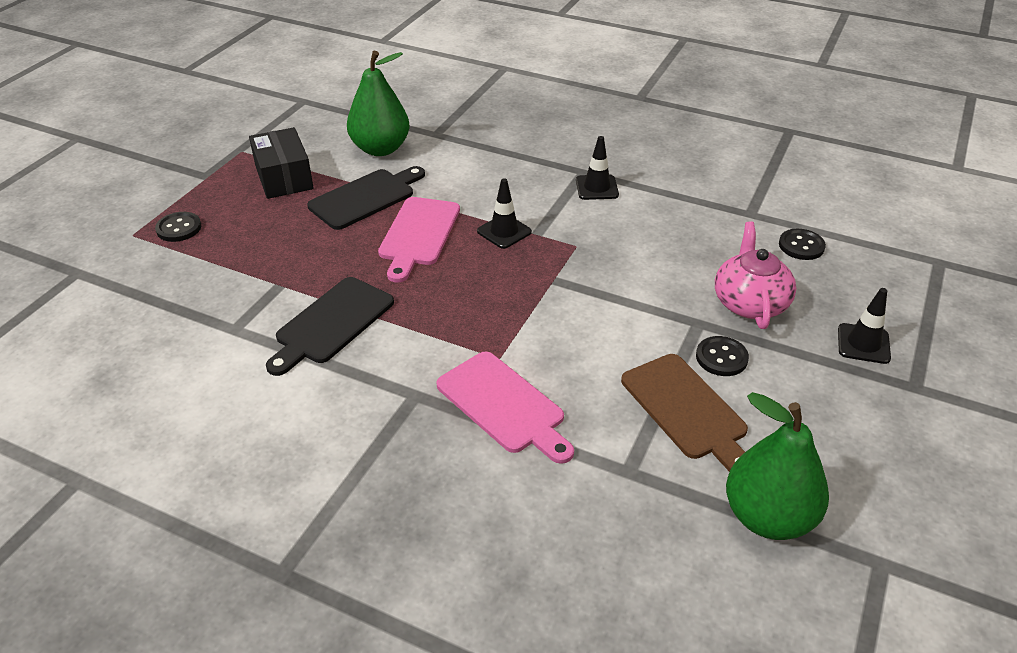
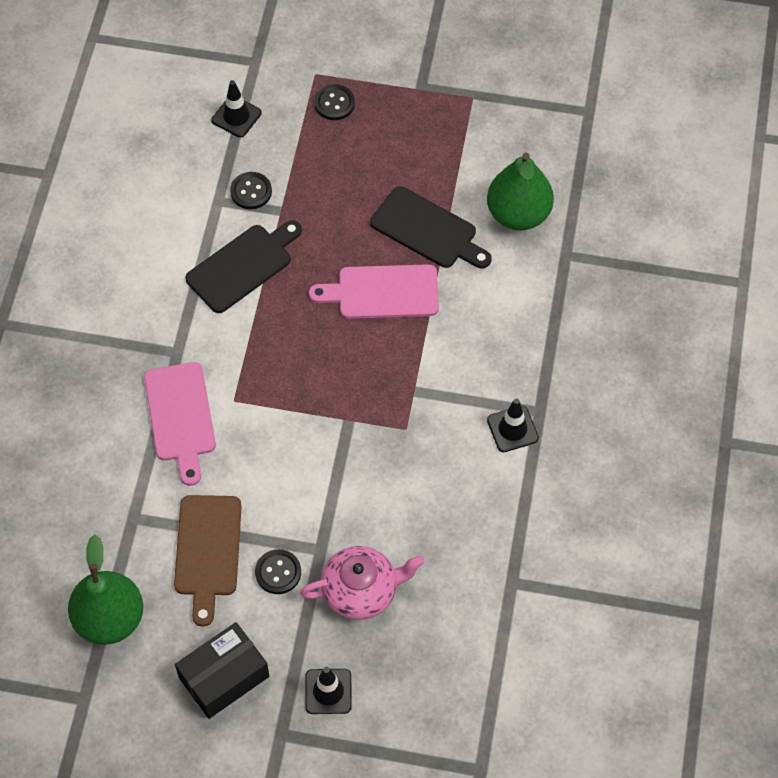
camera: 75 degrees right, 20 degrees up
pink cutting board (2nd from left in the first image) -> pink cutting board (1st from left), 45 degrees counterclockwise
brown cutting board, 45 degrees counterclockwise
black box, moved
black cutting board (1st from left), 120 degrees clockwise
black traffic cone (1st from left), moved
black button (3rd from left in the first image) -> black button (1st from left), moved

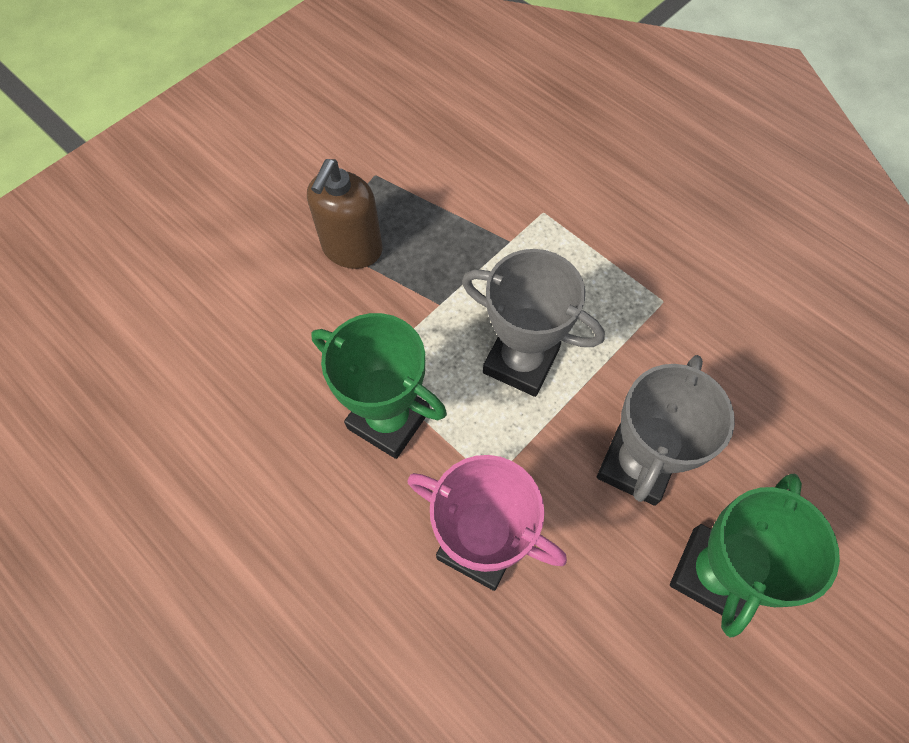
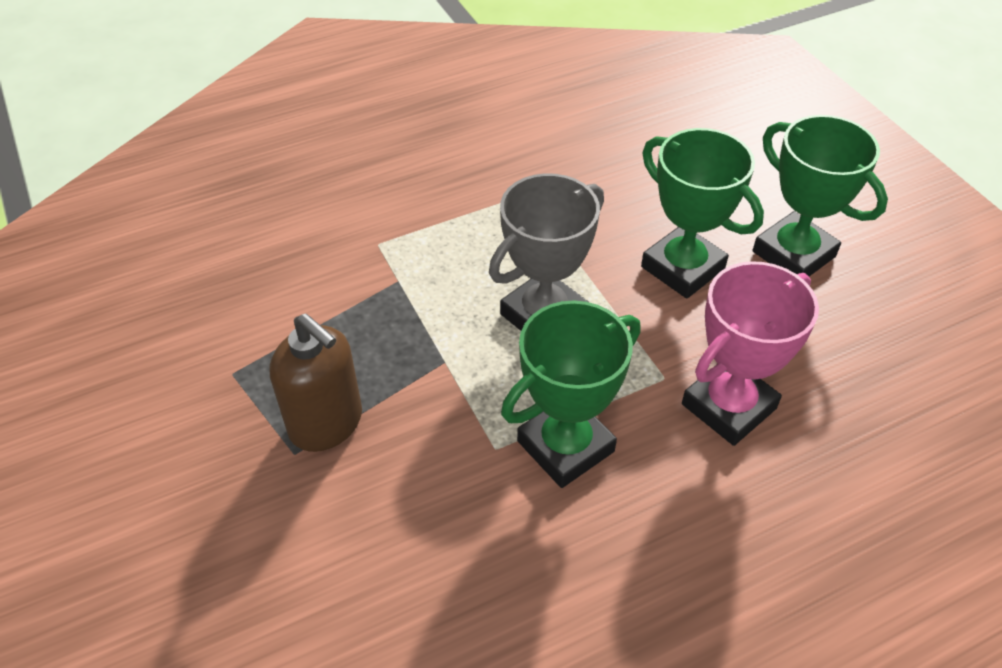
camera: 70 degrees left, 15 degrees down
grey trophy (2nd from left) -> green trophy (2nd from left)

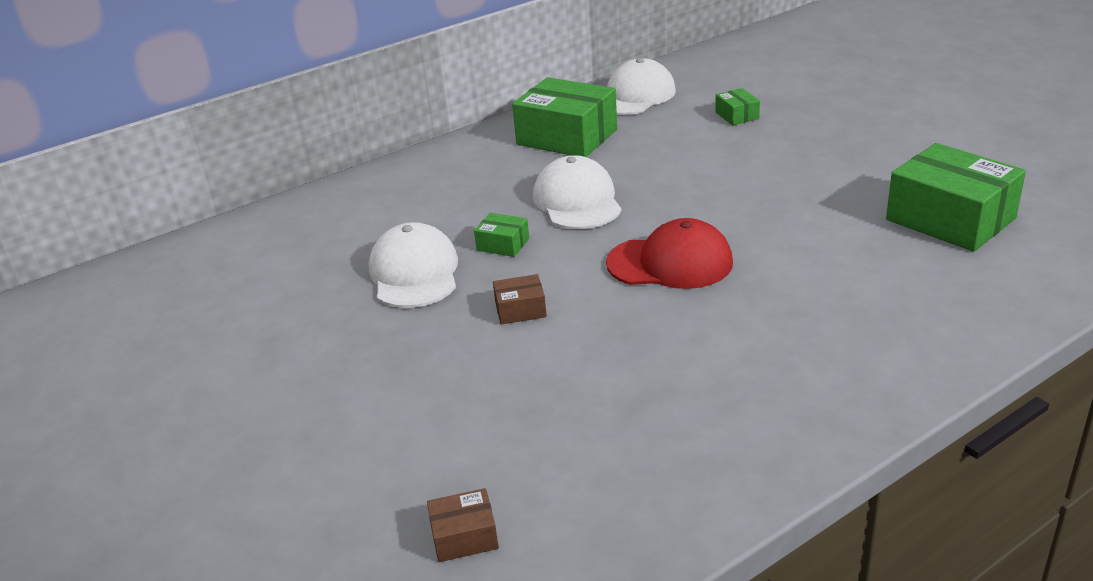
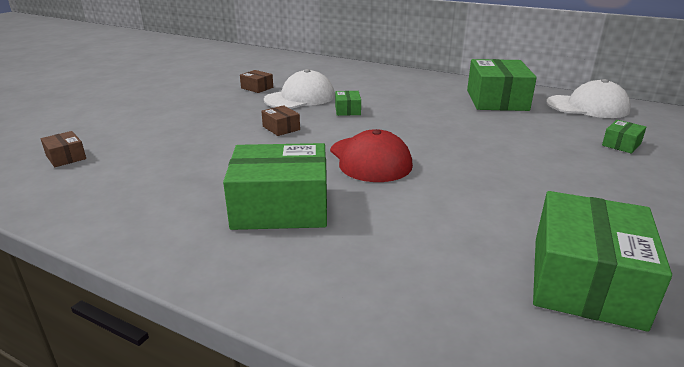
camera: 60 degrees right, 5 degrees down
none -> green box (1st from left)
none -> brown box (2nd from left)
white cap (2nd from left) -> none

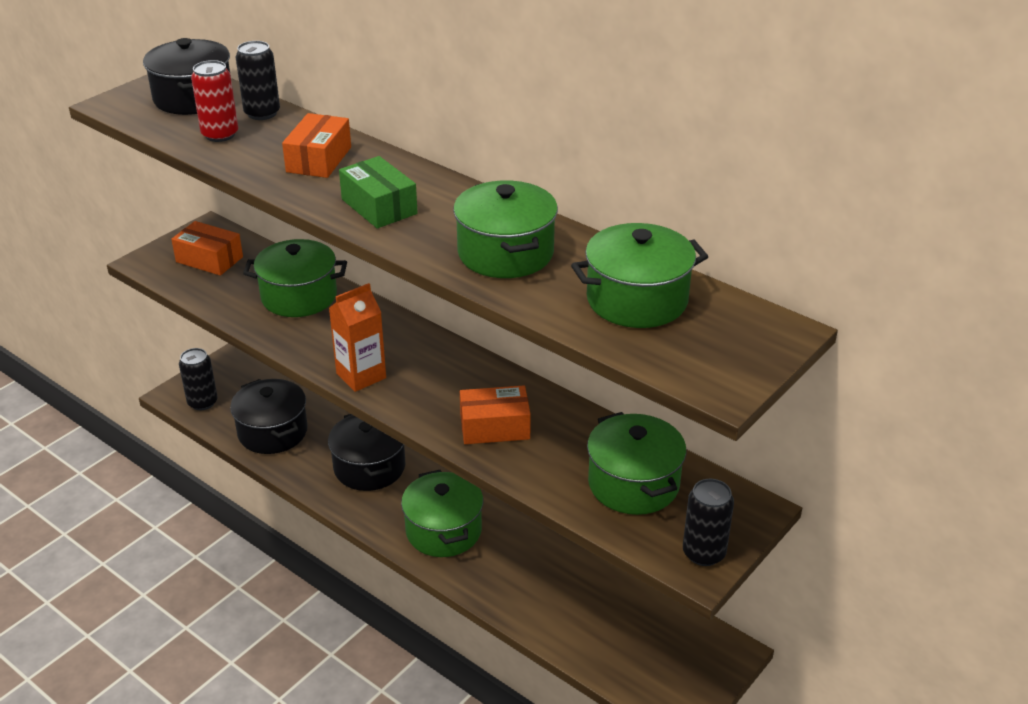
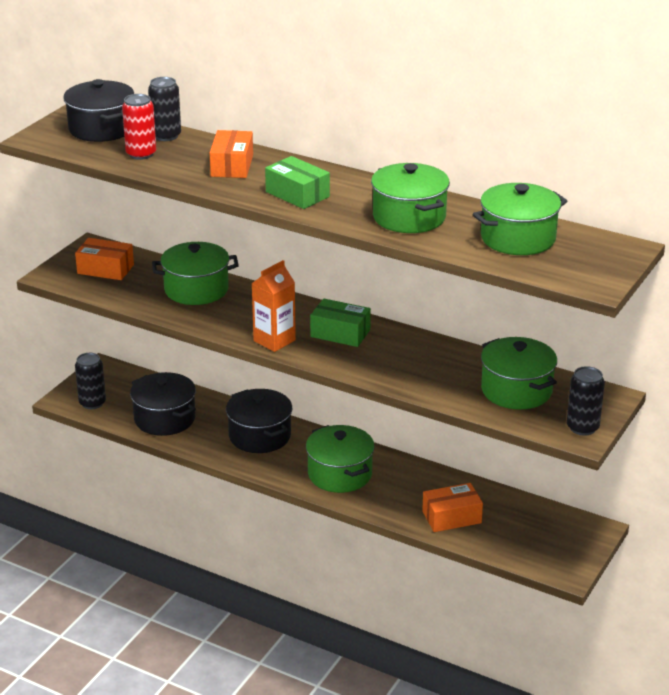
camera: 10 degrees left, 5 degrees down
none -> green box (2nd from left)
orange box (3rd from left), moved

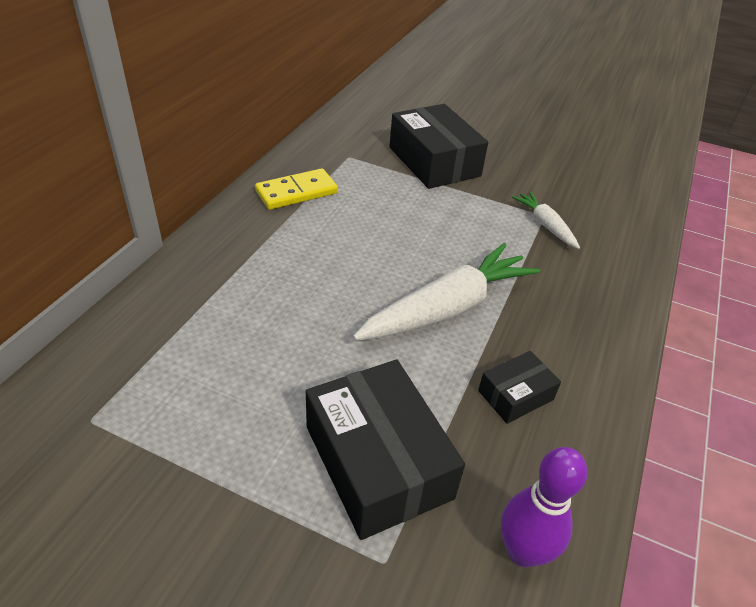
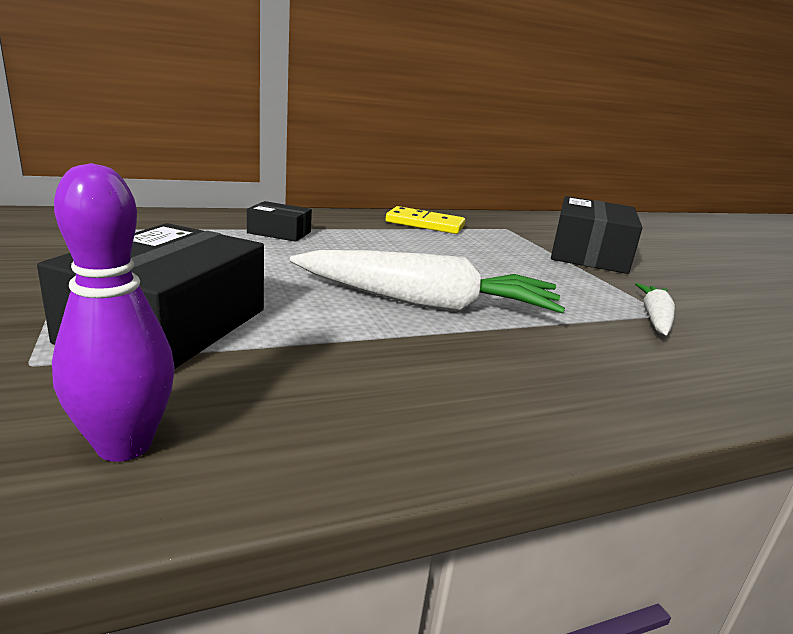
camera: 45 degrees right, 20 degrees down
black box (3rd from left in the first image) -> black box (2nd from left), moved

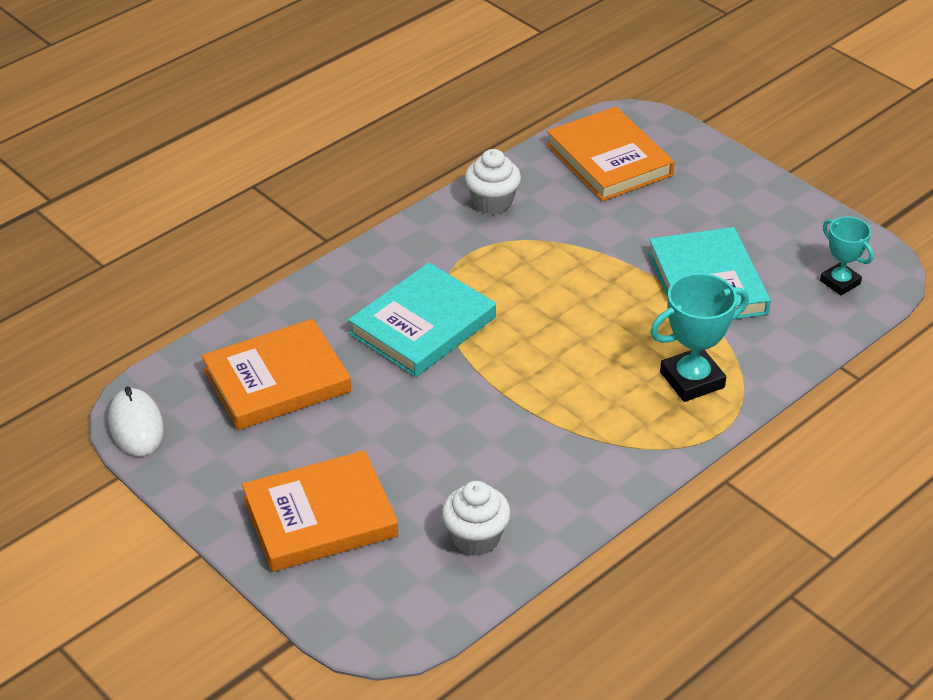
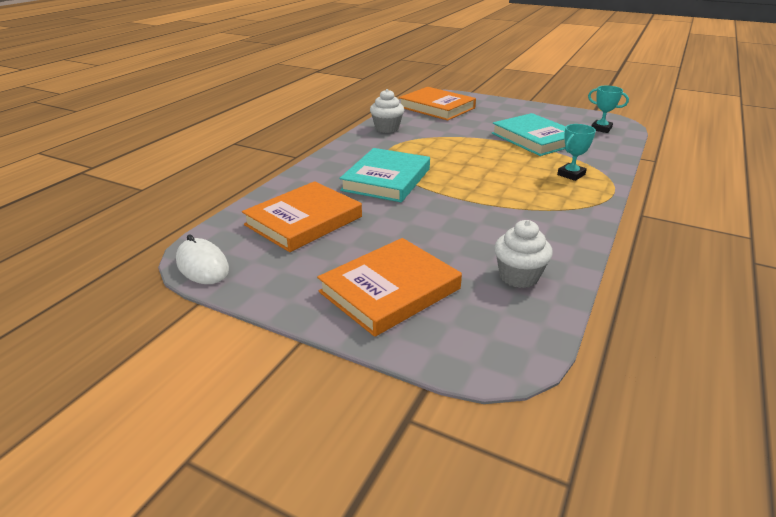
camera: 20 degrees left, 10 degrees down
turquoise trophy (1st from left), x0.64

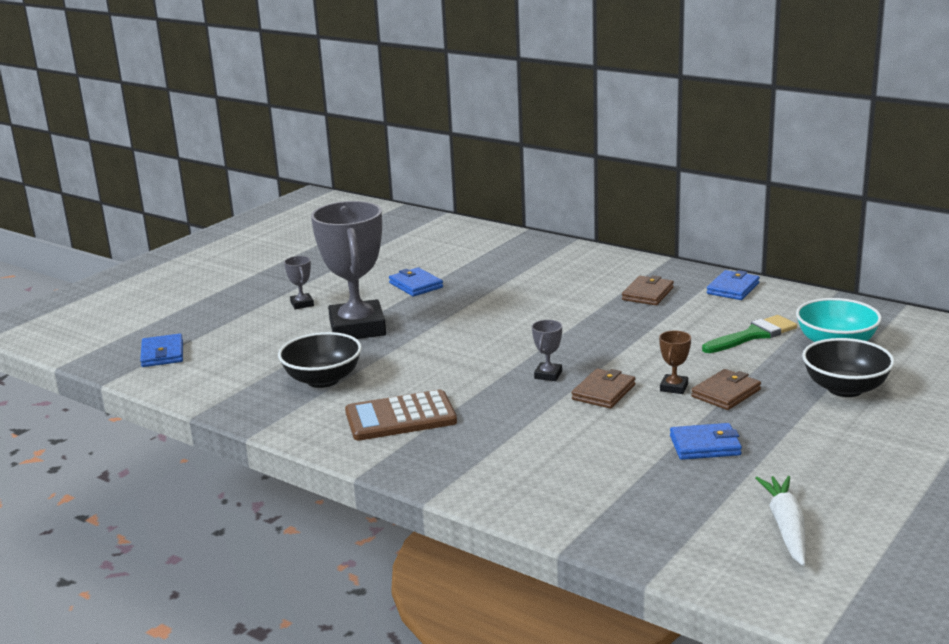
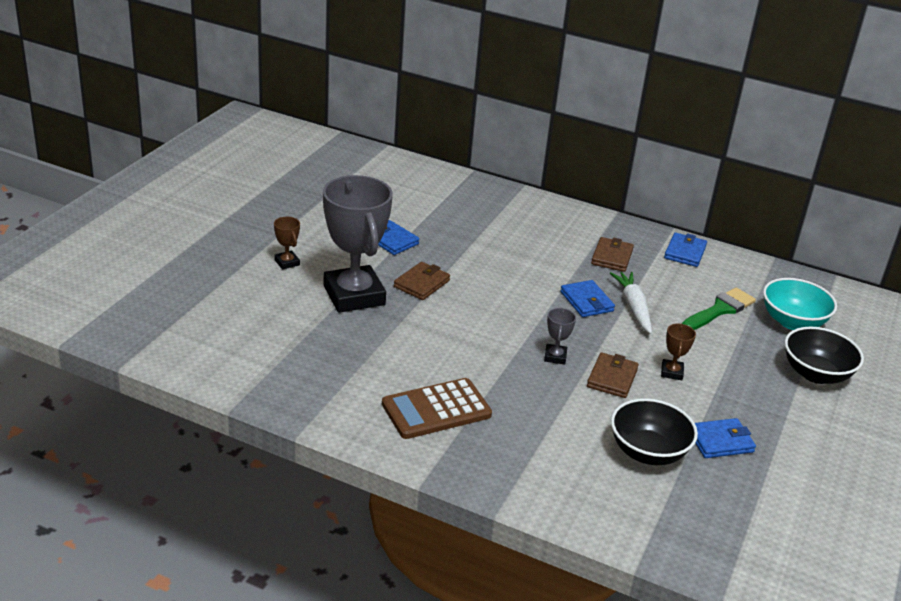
camera: 15 degrees left, 10 degrees up
grey trophy (1st from left) -> brown trophy (1st from left)
brown wallet (3rd from left in the first image) -> brown wallet (1st from left), moved
blue wallet (1st from left in the first image) -> blue wallet (2nd from left), moved
white carrot, moved
black bowl (1st from left), moved

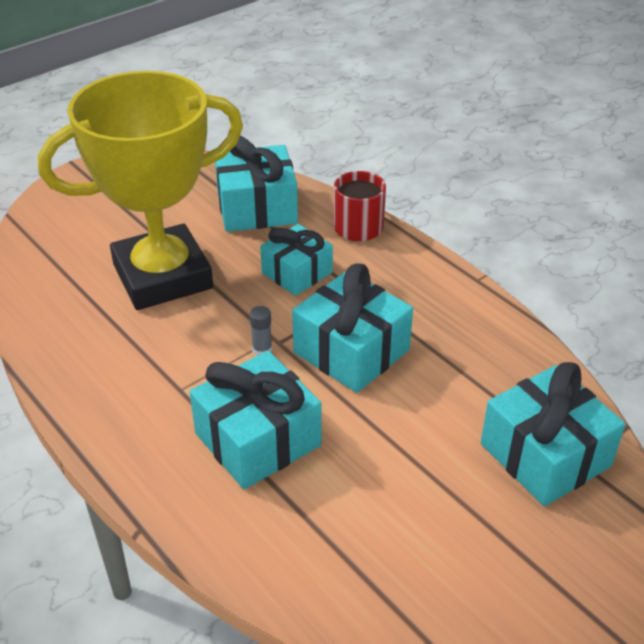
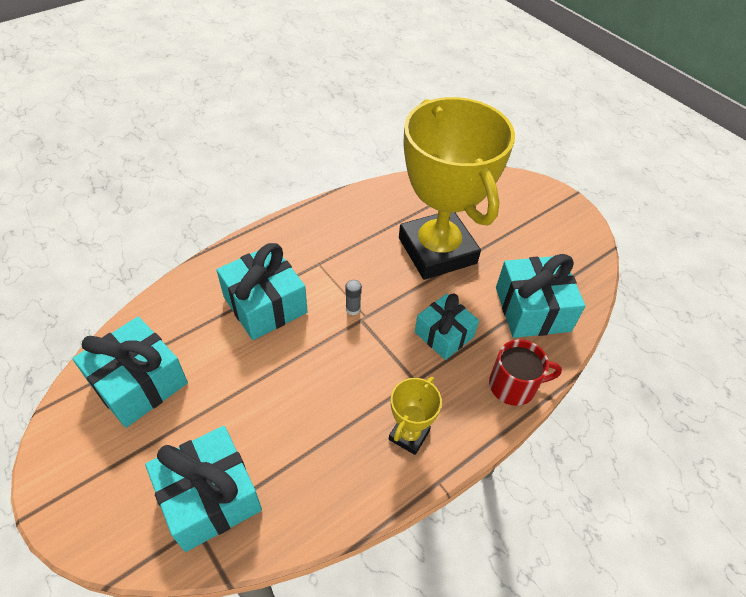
camera: 90 degrees right, 10 degrees up
turquoise gift (4th from left in the first image) -> turquoise gift (1st from left), moved
none -> yellow trophy (1st from left)

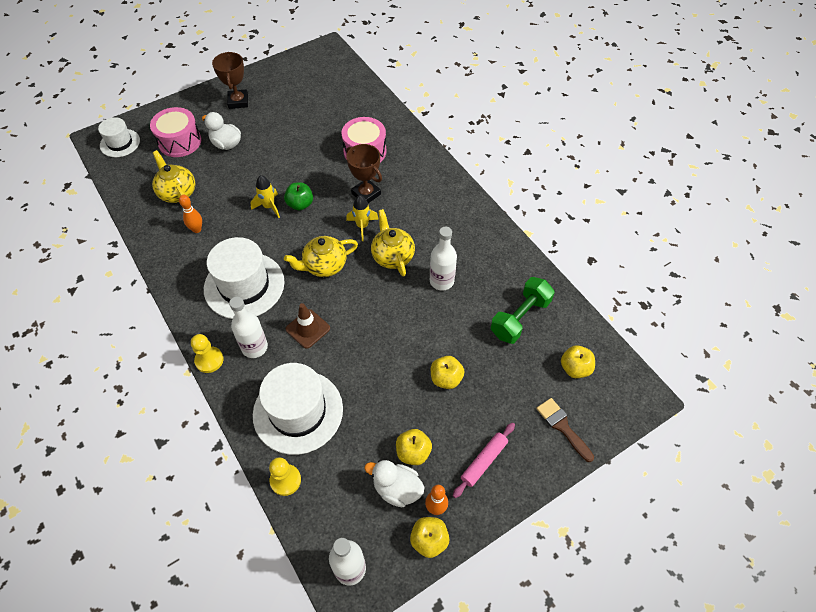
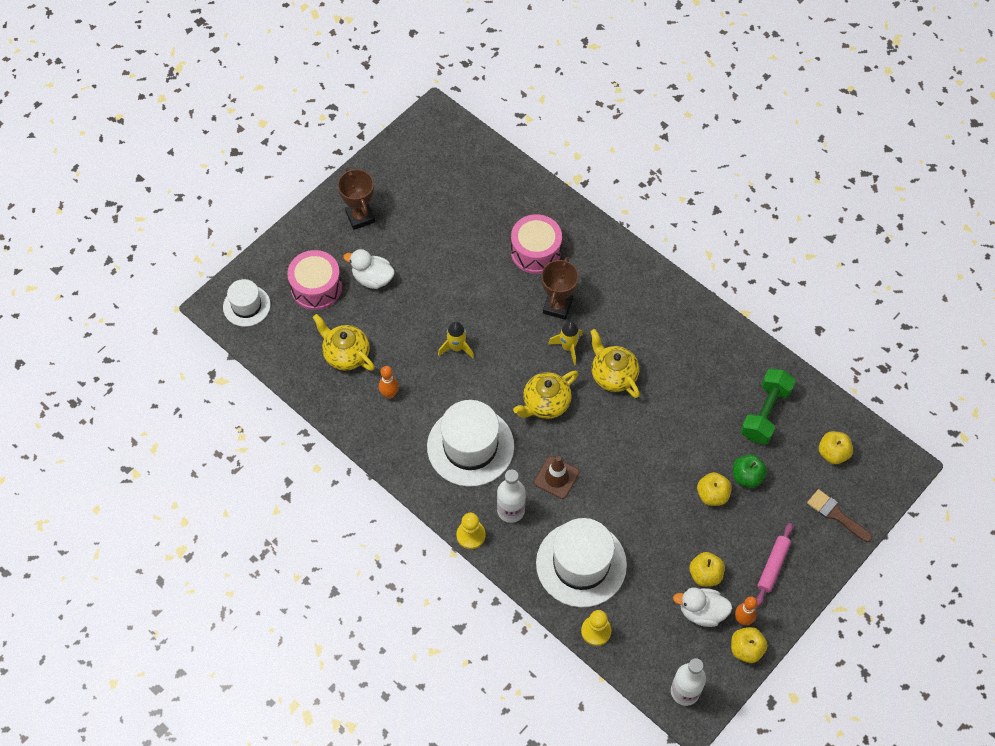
camera: 15 degrees left, 5 degrees up
brown trophy (2nd from left), 75 degrees clockwise
green apple, moved
white bottle (3rd from left) -> none

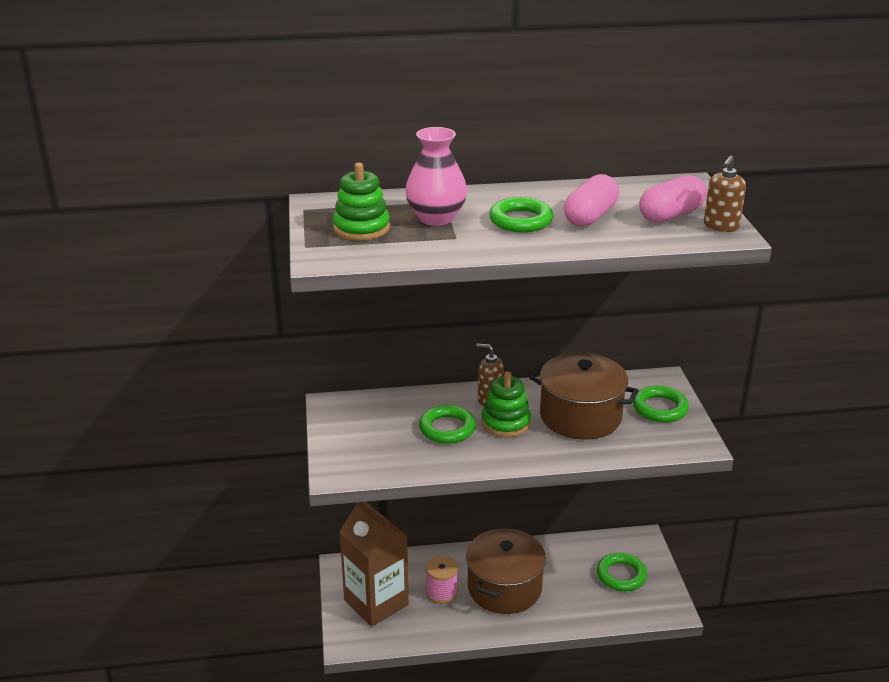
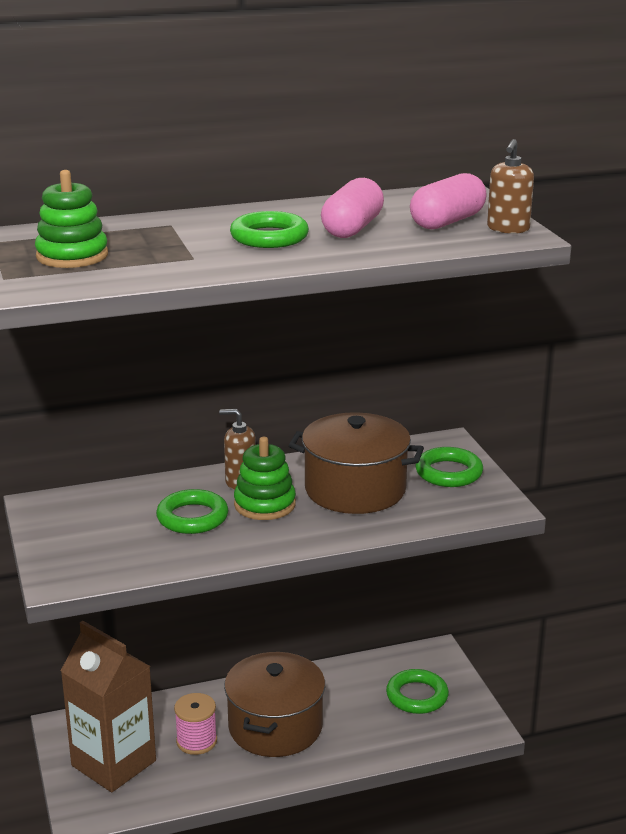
camera: 10 degrees left, 5 degrees down
pink vase -> none

